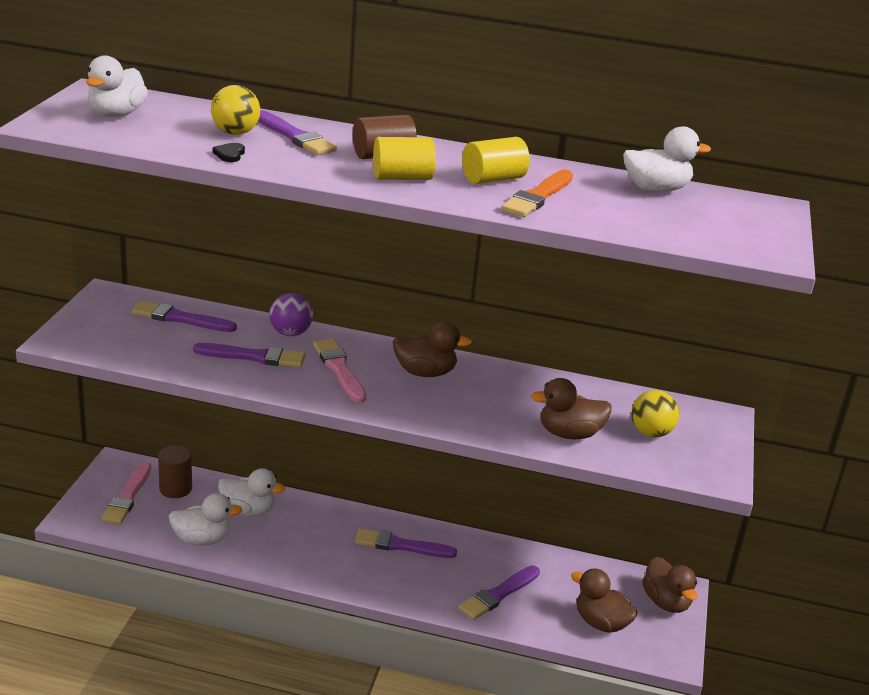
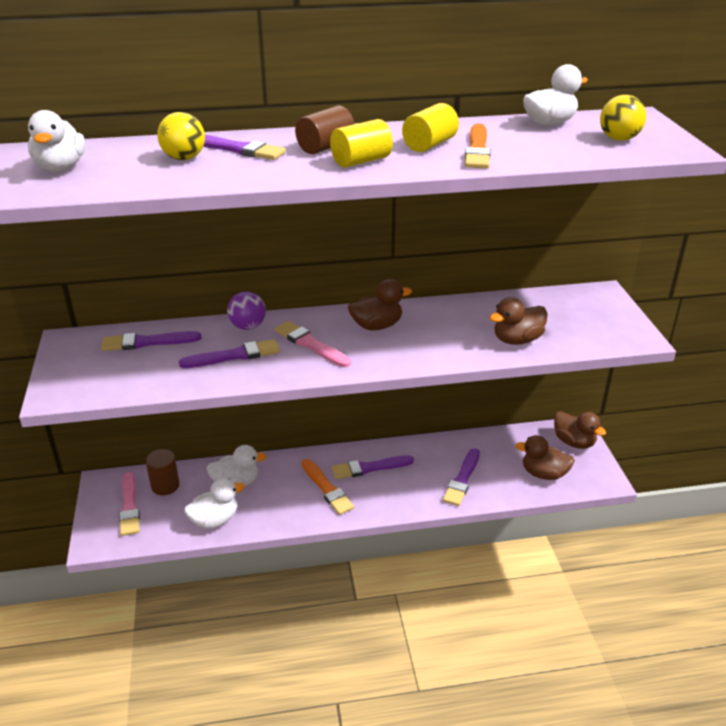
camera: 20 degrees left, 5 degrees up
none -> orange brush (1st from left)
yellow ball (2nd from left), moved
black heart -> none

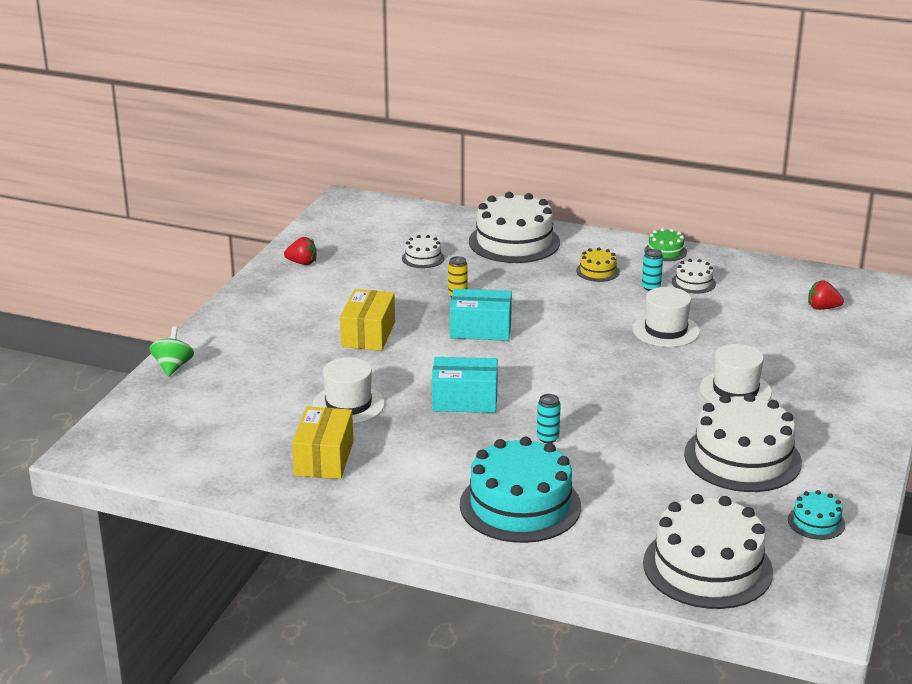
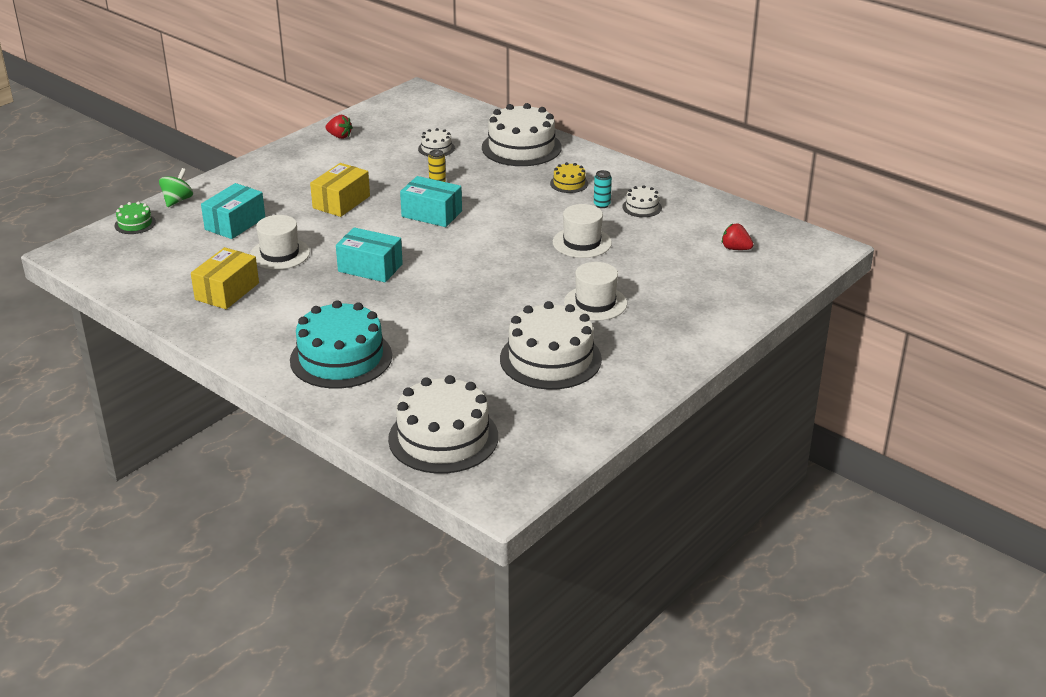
camera: 20 degrees right, 5 degrees up
green cake, moved
none -> turquoise box (1st from left)
turquoise can (1st from left) -> none
turquoise cake (2nd from left) -> none

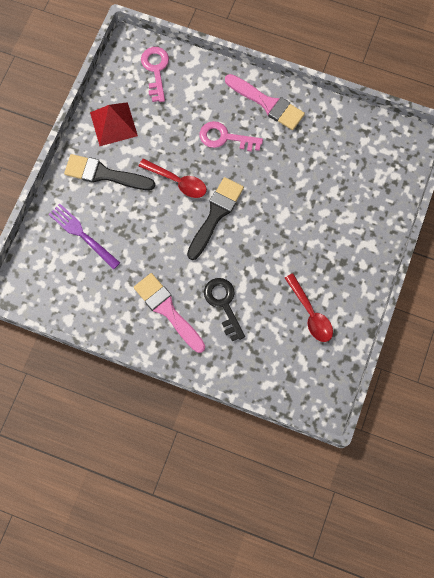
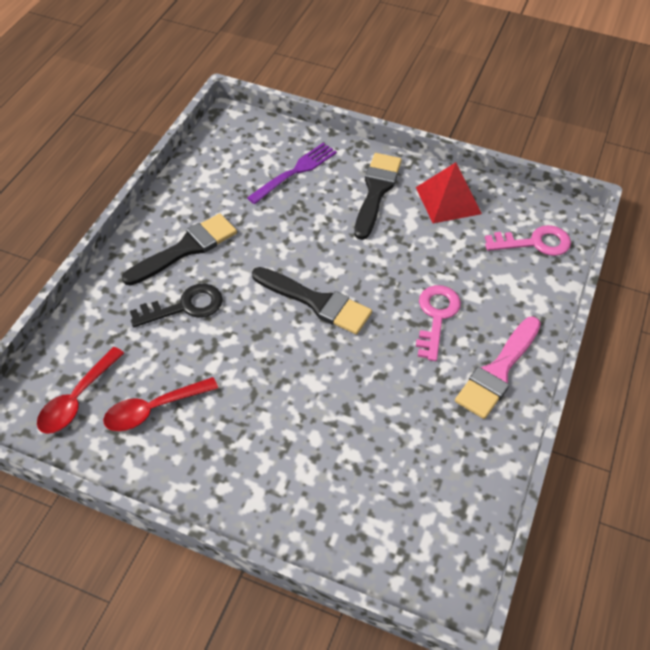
camera: 90 degrees right, 20 degrees down
red spoon (1st from left), moved
pink brush (1st from left) -> black brush (1st from left)

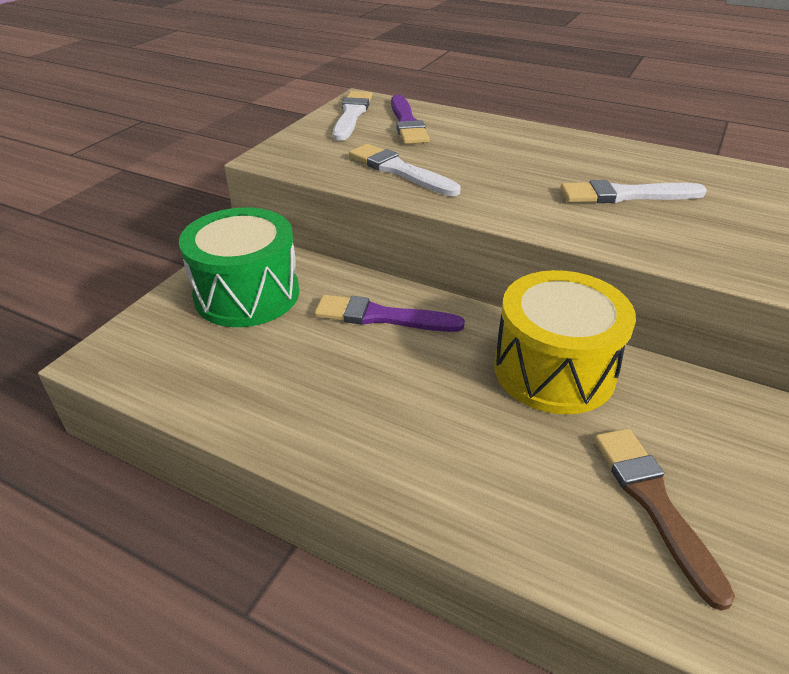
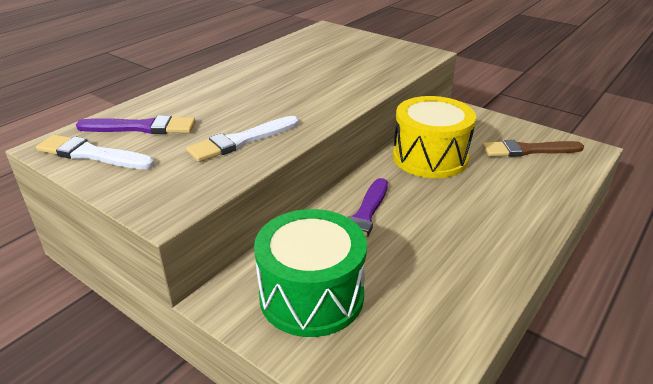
camera: 80 degrees left, 5 degrees down
white brush (3rd from left) -> none

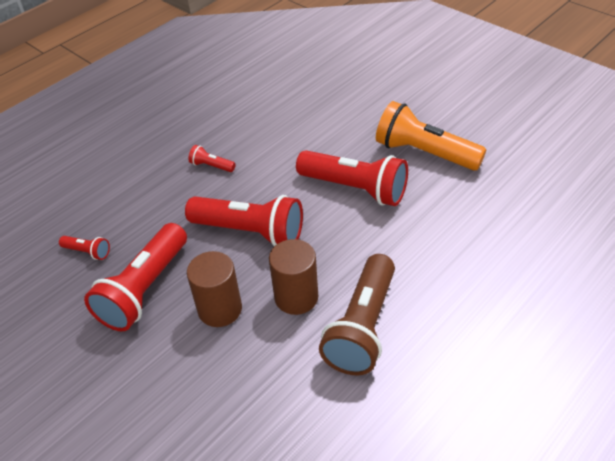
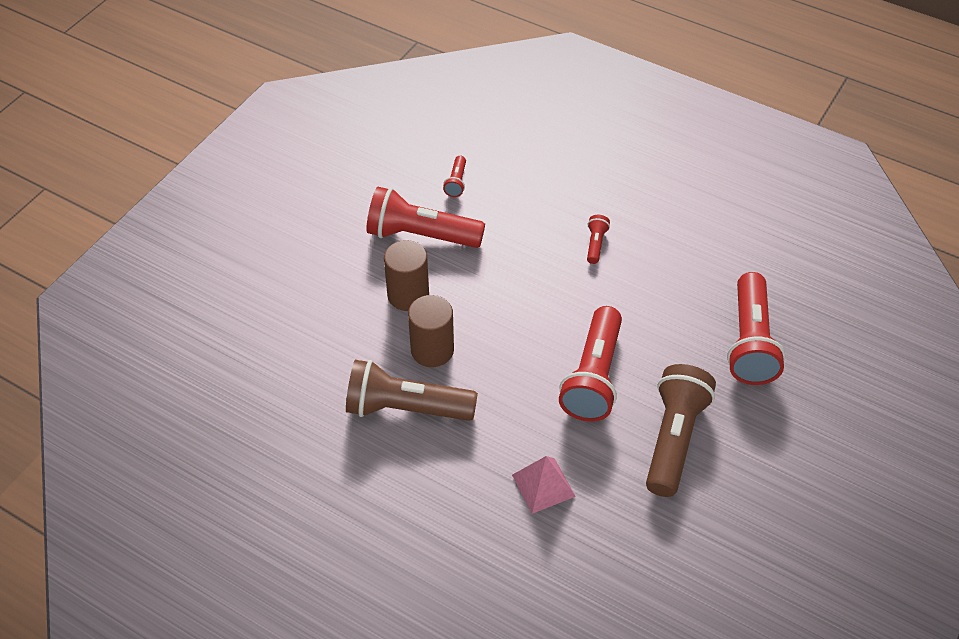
camera: 75 degrees right, 5 degrees up
none -> pink pyramid
orange flashlight -> brown flashlight (2nd from left)
red flashlight (4th from left in the first image) -> red flashlight (5th from left), moved

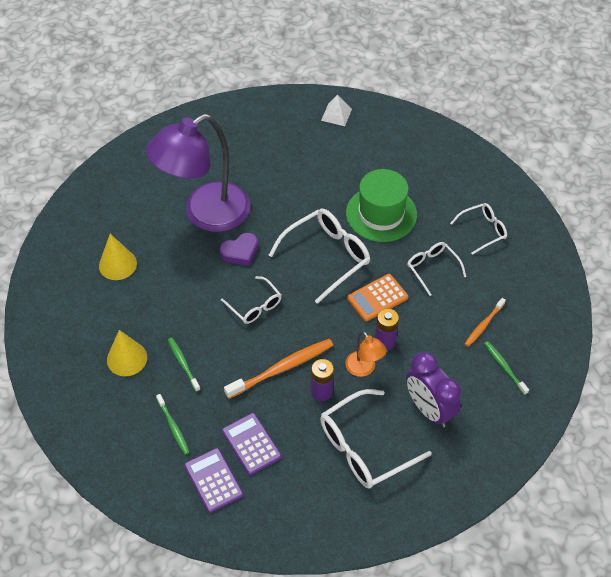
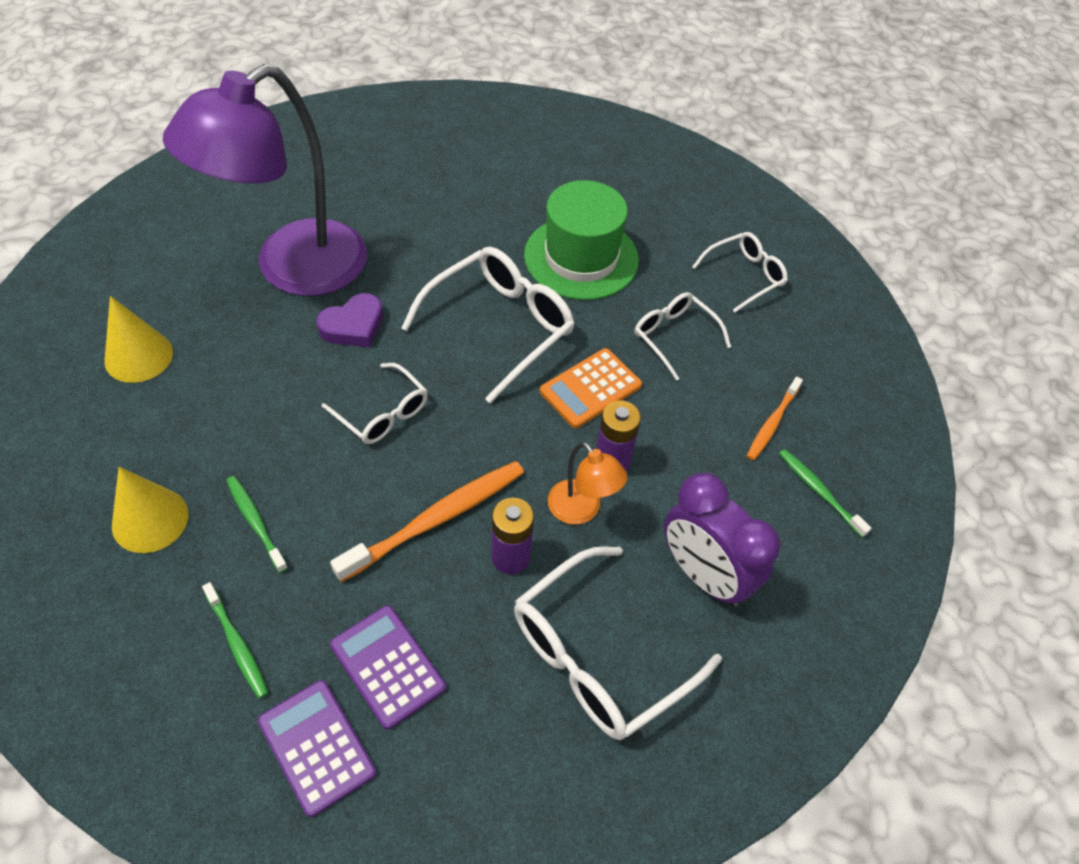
camera: 10 degrees left, 0 degrees up
white pyramid -> none

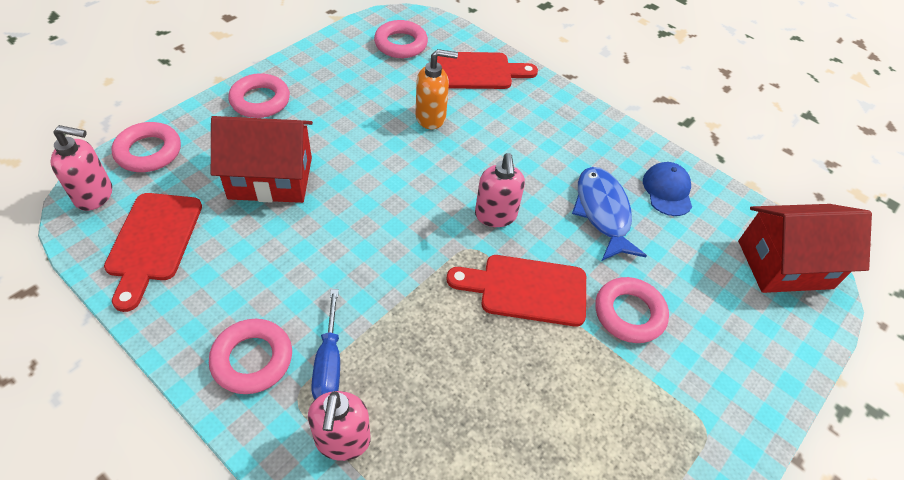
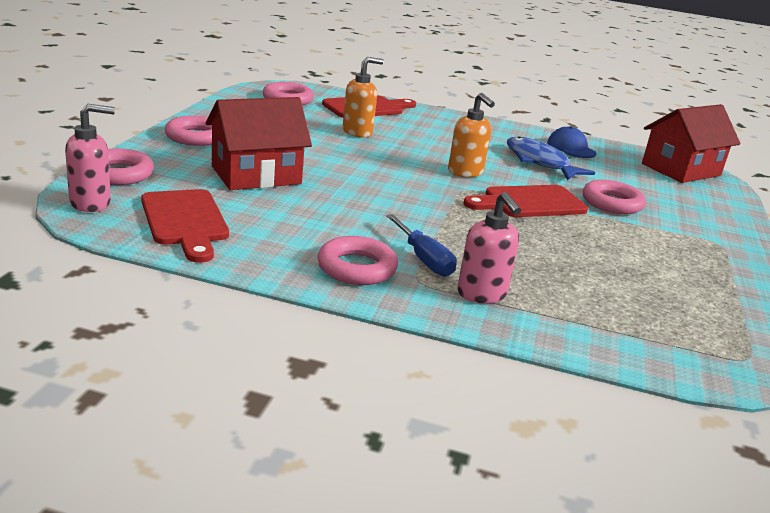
camera: 25 degrees left, 25 degrees down
pink soap dispenser (3rd from left) -> orange soap dispenser (2nd from left)

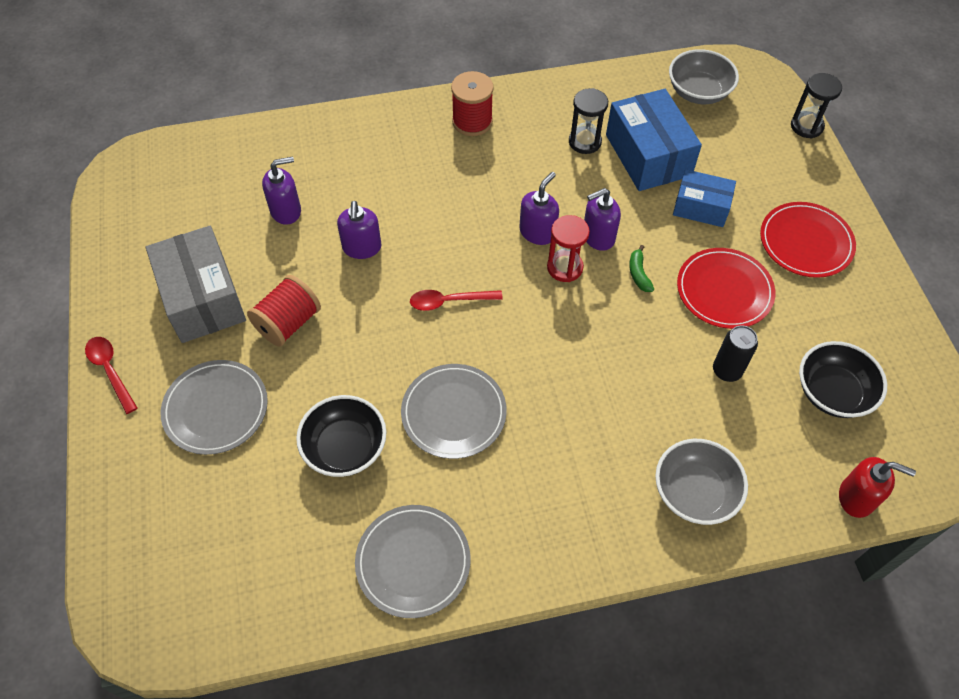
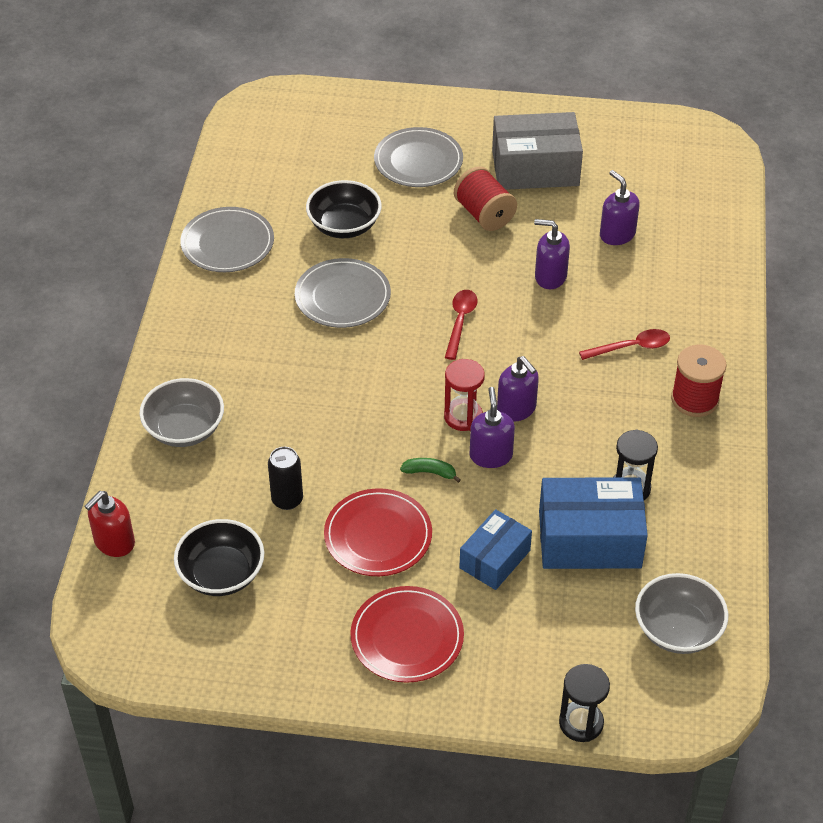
camera: 110 degrees right, 10 degrees down
red spoon (1st from left in the first image) -> red spoon (2nd from left), moved
purple soap dispenser (1st from left in the first image) -> purple soap dispenser (4th from left), 150 degrees clockwise

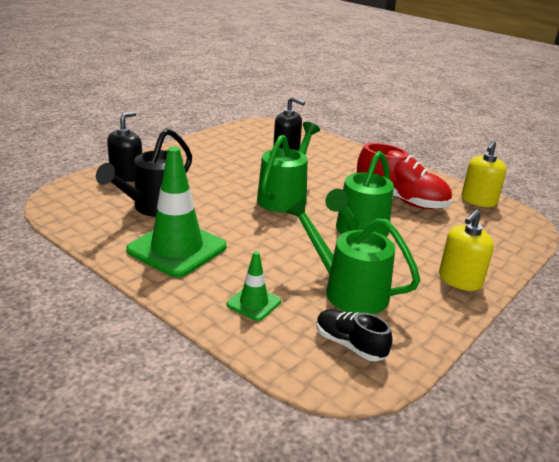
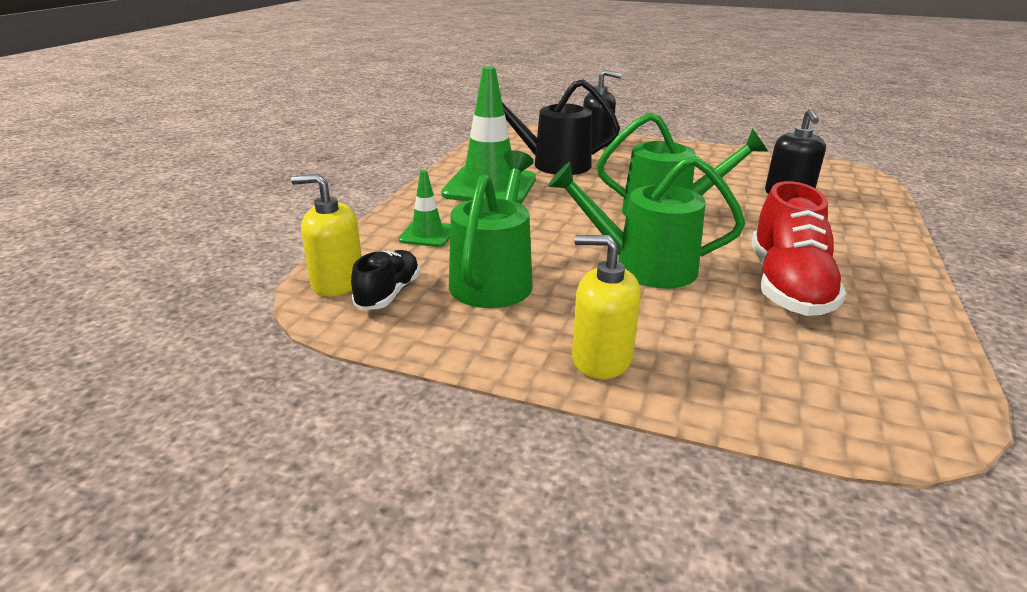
camera: 70 degrees right, 0 degrees up
yellow soap dispenser (2nd from left in the first image) -> yellow soap dispenser (1st from left), moved

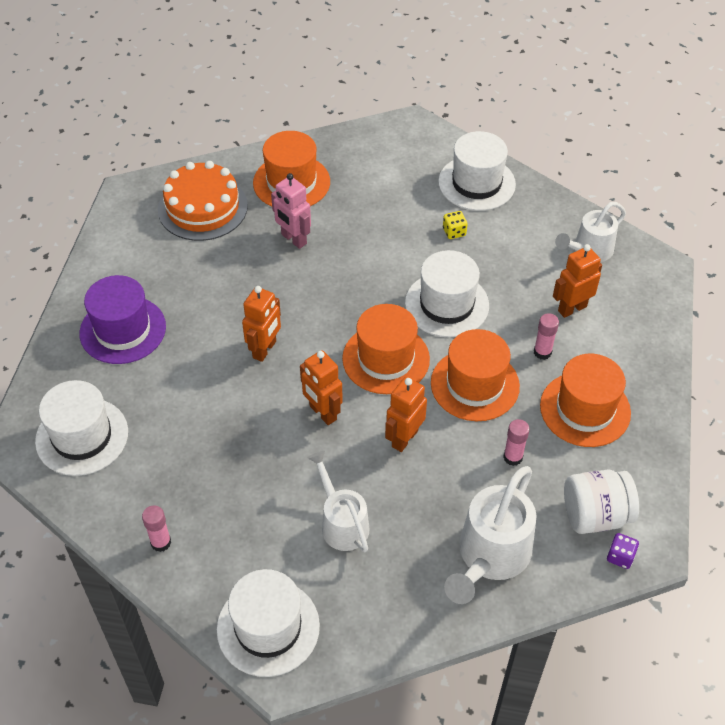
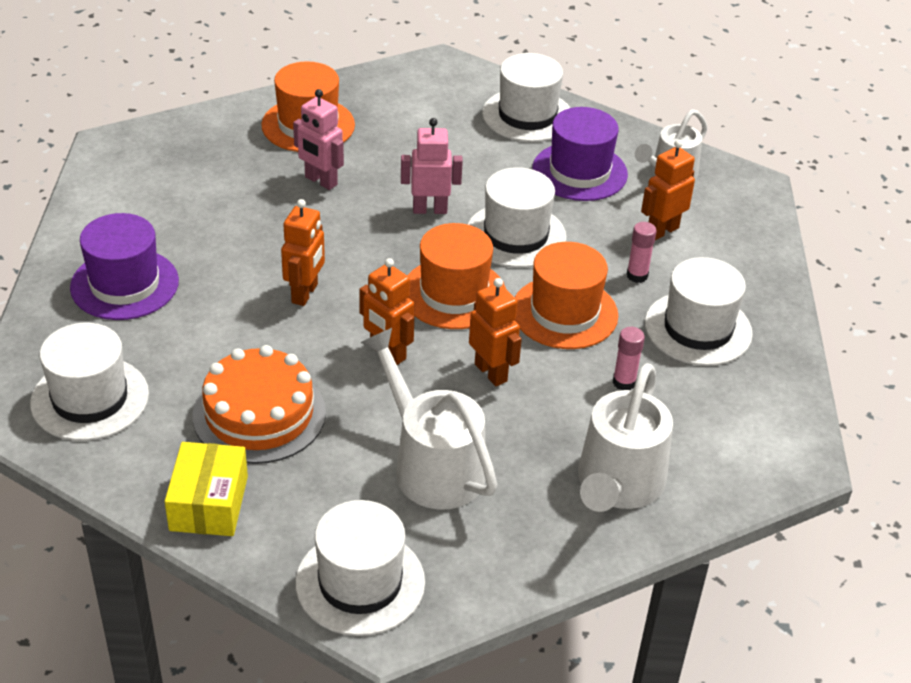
camera: 10 degrees left, 10 degrees down
pink glue stick (1st from left) -> yellow box
orange cake, moved
white watering can (1st from left), x1.52
none -> pink robot (2nd from left)
orange robot (3rd from left), 120 degrees clockwise
none -> purple hat (2nd from left)
orange hat (4th from left) -> white hat (5th from left)
yellow dice -> none
white jar -> none
purple dice -> none

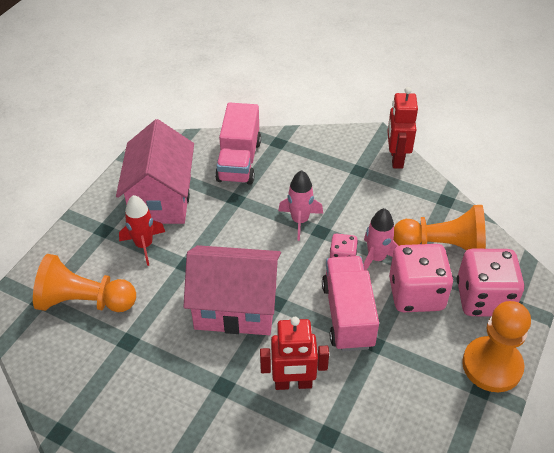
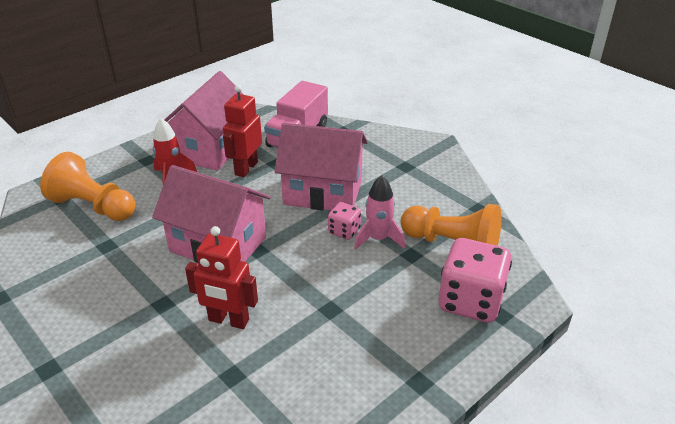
camera: 20 degrees right, 10 degrees down
red robot (2nd from left), moved
pink rocket (1st from left) -> pink house (3rd from left)
pink truck (2nd from left) -> none
pink dice (2nd from left) -> none
orange pawn (3rd from left) -> none

